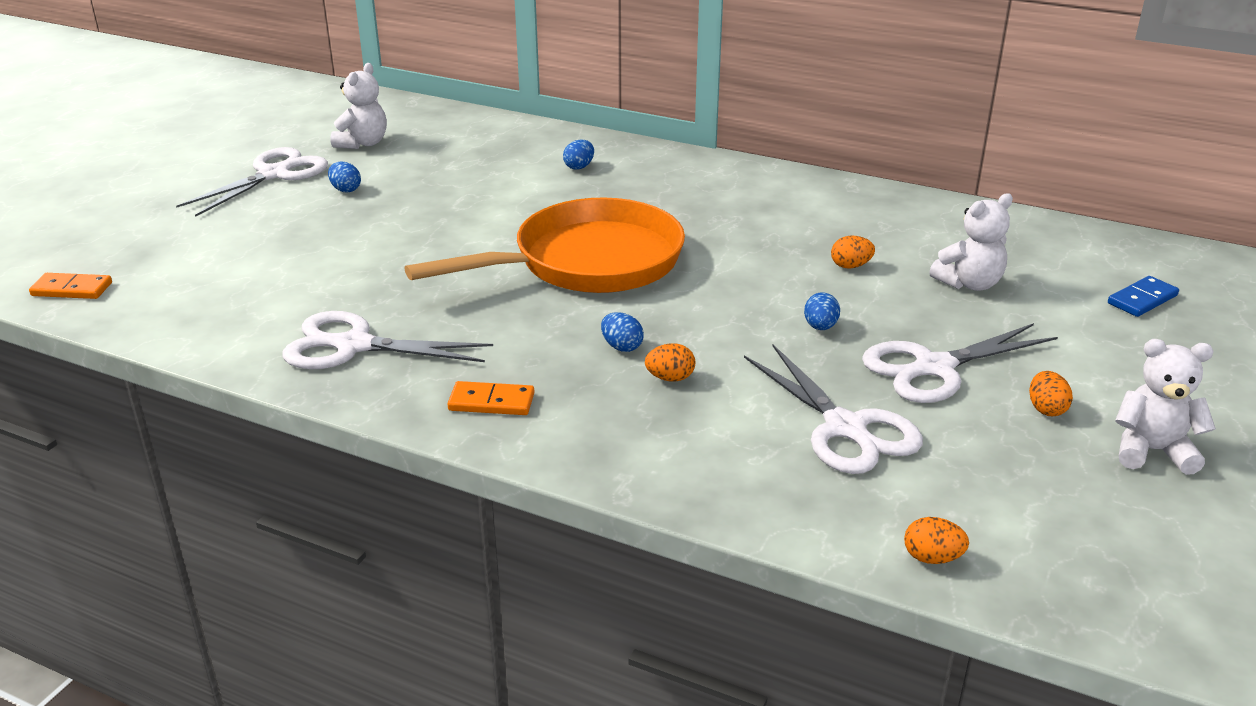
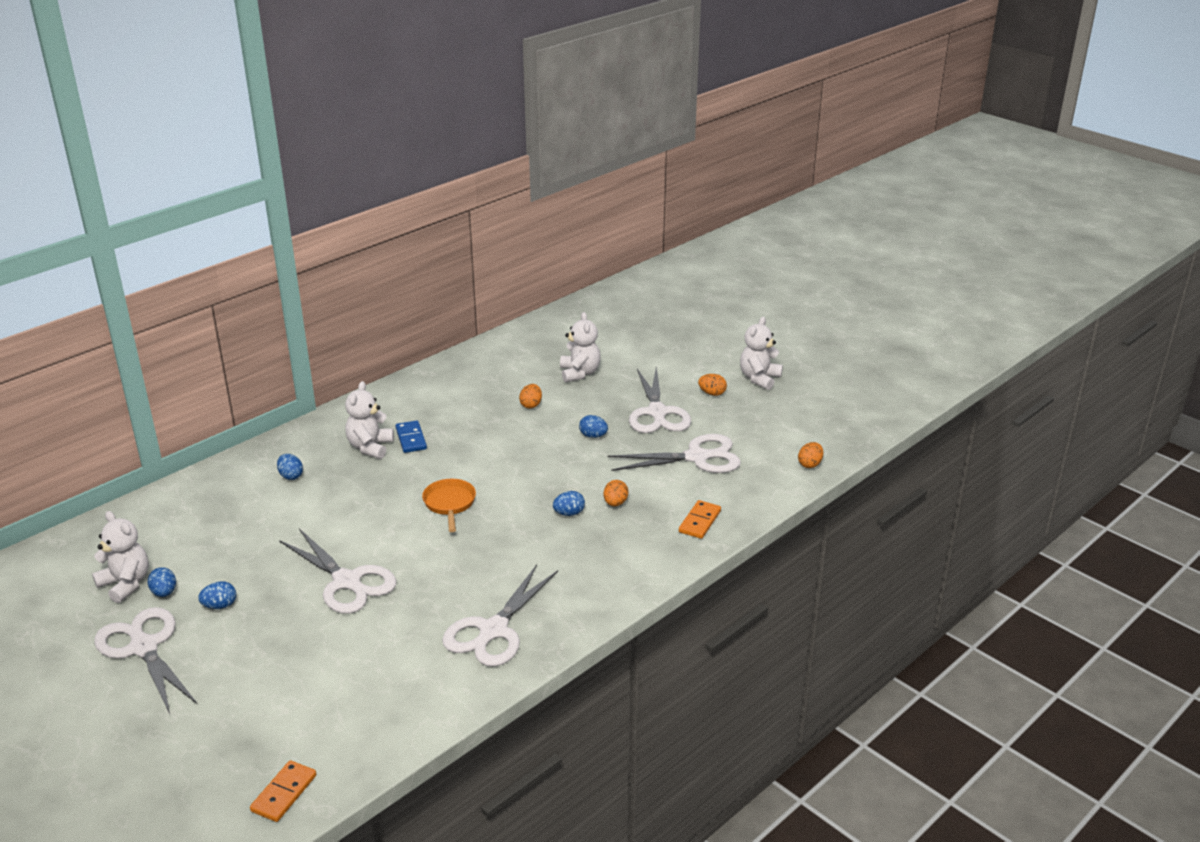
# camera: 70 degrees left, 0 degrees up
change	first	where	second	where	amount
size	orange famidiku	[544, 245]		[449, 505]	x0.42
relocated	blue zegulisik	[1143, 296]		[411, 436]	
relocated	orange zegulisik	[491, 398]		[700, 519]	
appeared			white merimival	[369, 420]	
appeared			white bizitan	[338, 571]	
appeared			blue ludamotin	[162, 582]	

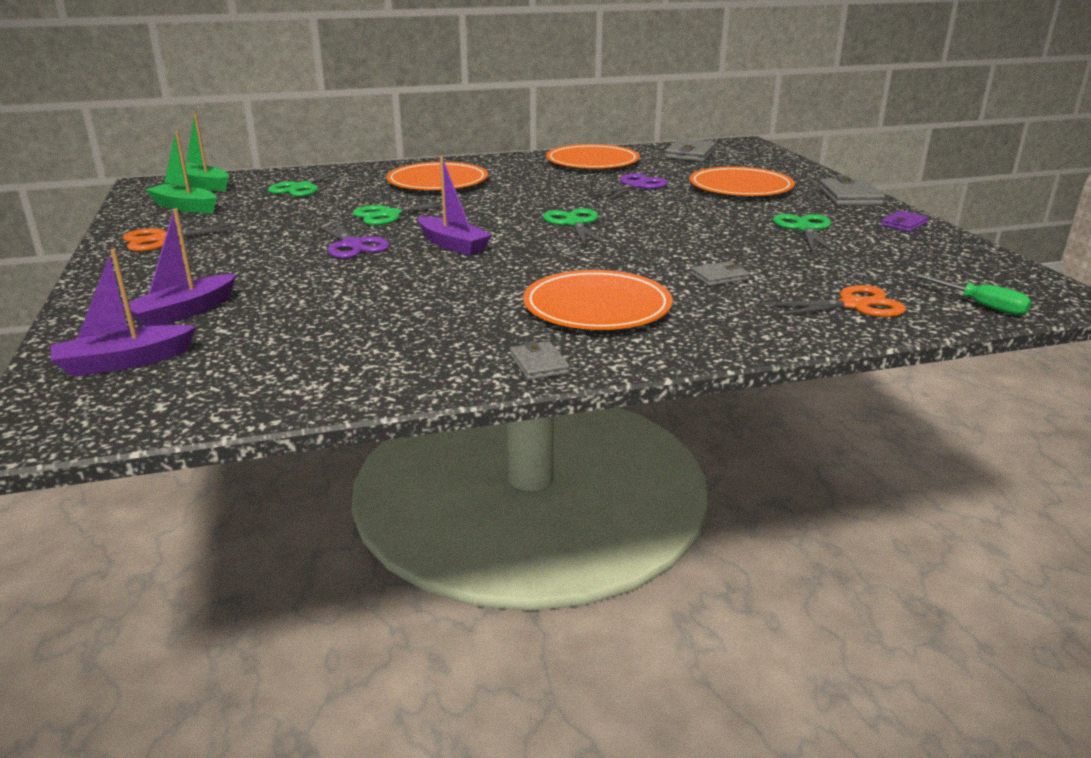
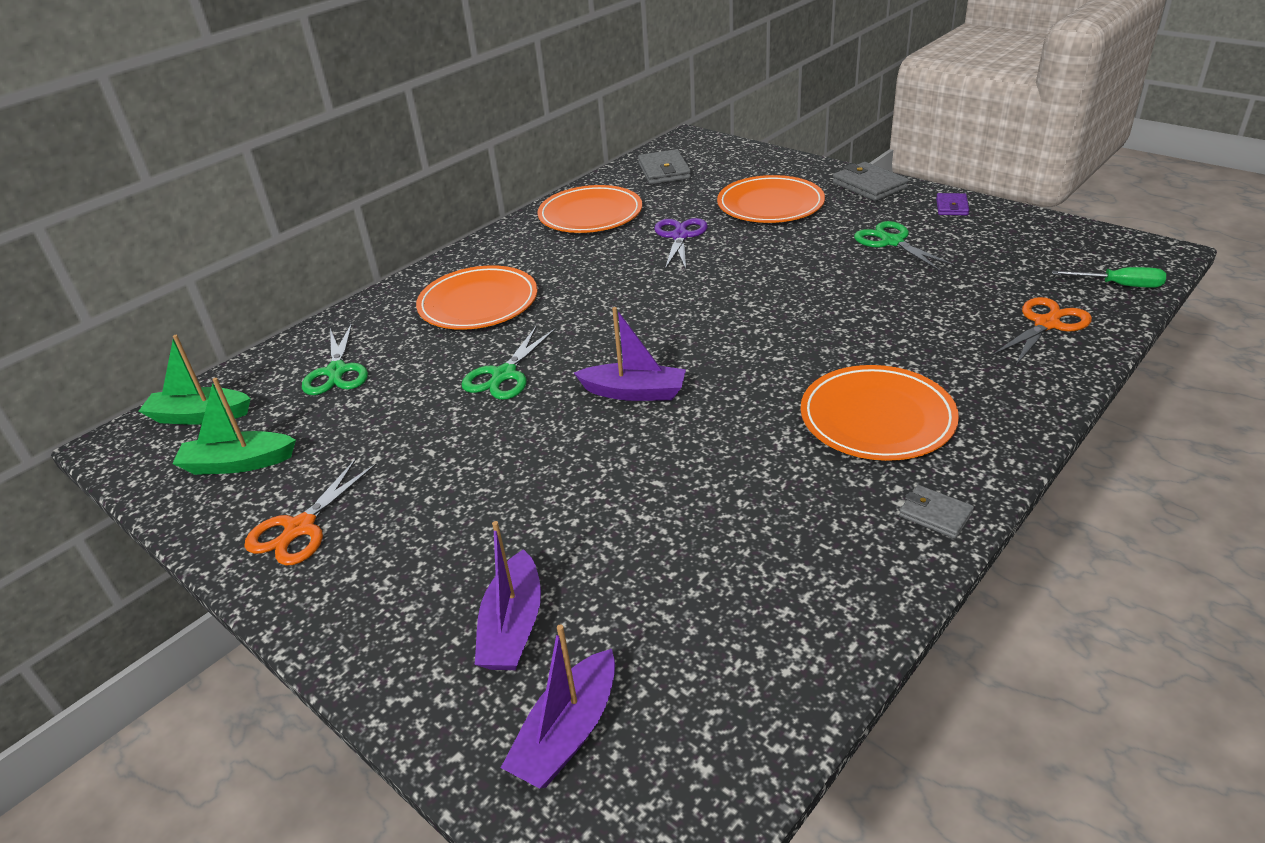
# camera: 30 degrees left, 10 degrees up
change	first	where	second	where	amount
missing	green bizitan	[574, 227]			
missing	purple bizitan	[352, 239]			
missing	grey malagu	[720, 273]			

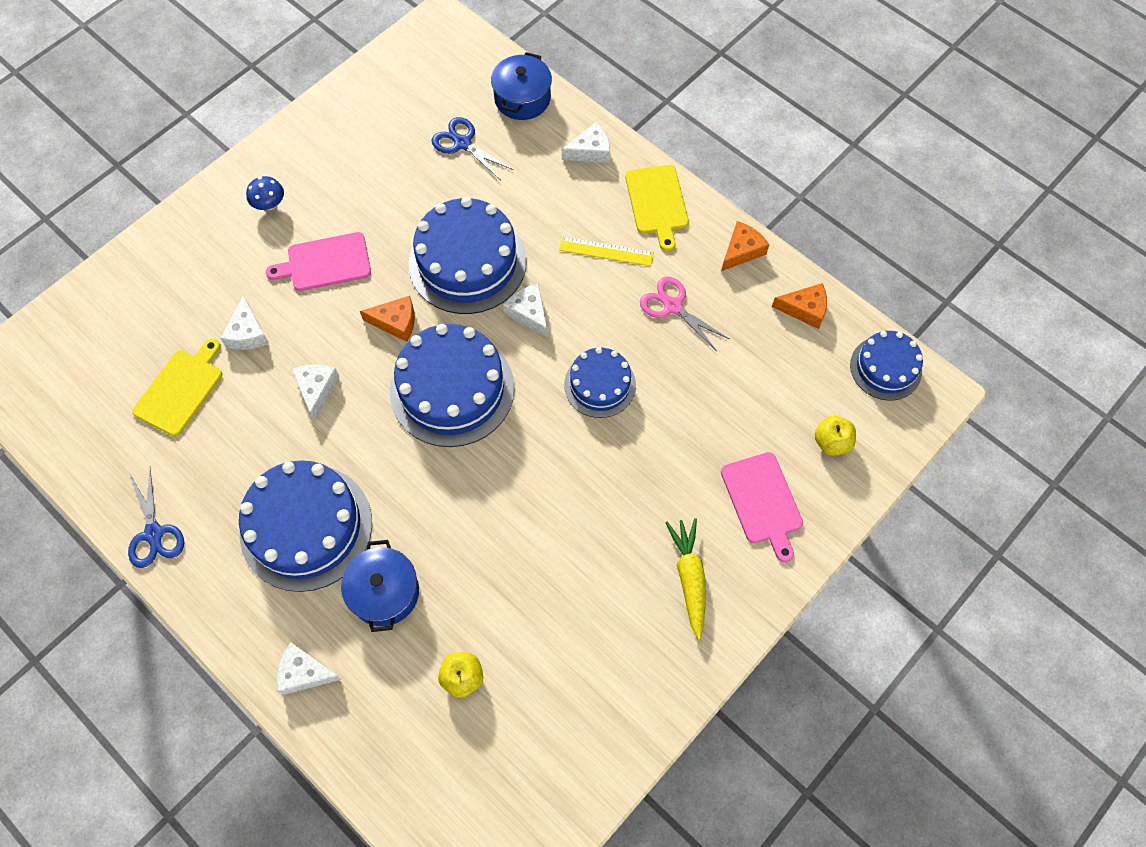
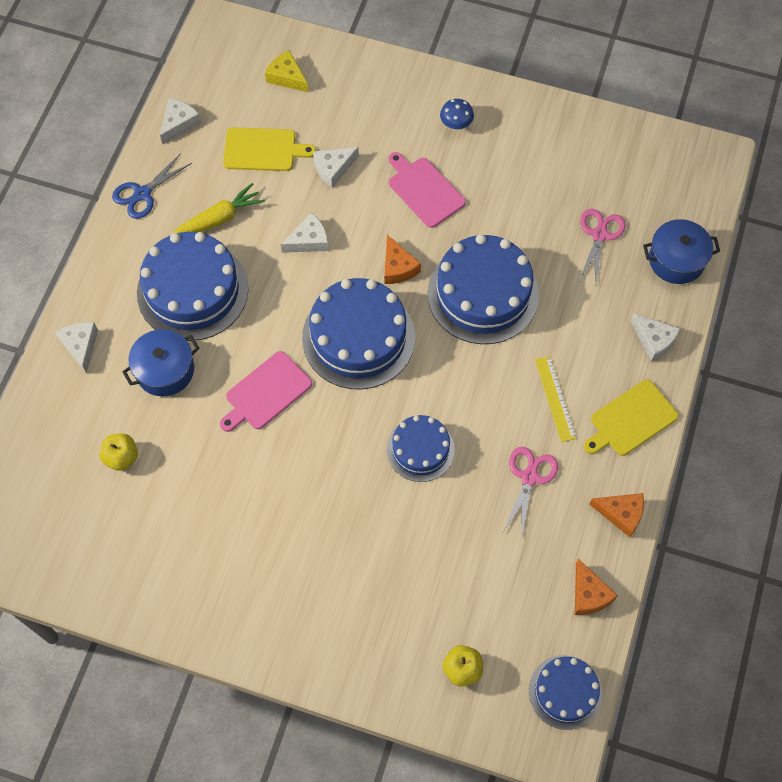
# camera: 65 degrees right, 0 degrees up
change	first	where	second	where	amount
colour	blue bizitan	[473, 148]	pink bizitan	[602, 246]	
relocated	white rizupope	[525, 311]		[180, 121]	
relocated	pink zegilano	[762, 507]		[266, 391]	
relocated	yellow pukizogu	[685, 579]		[218, 209]	
appeared			yellow rizupope	[286, 71]	

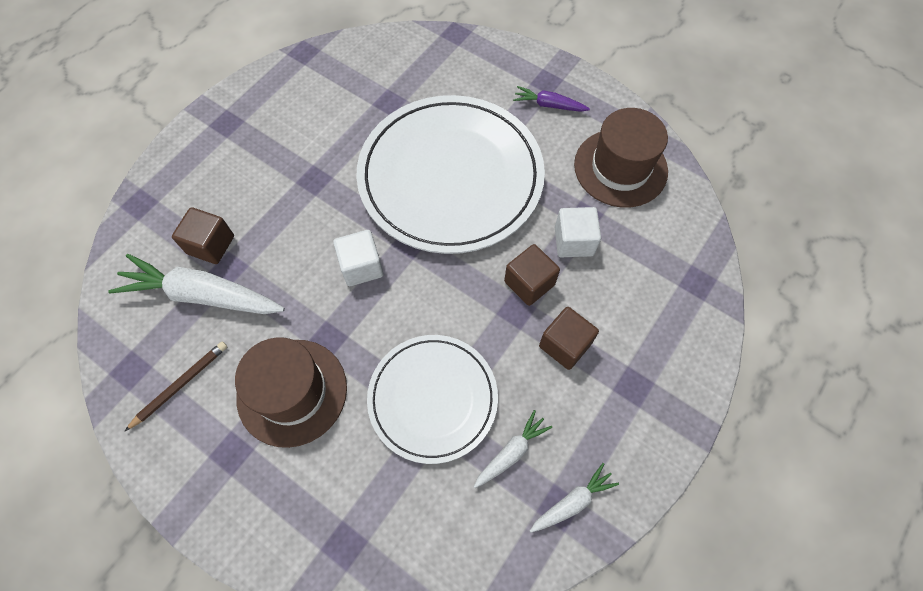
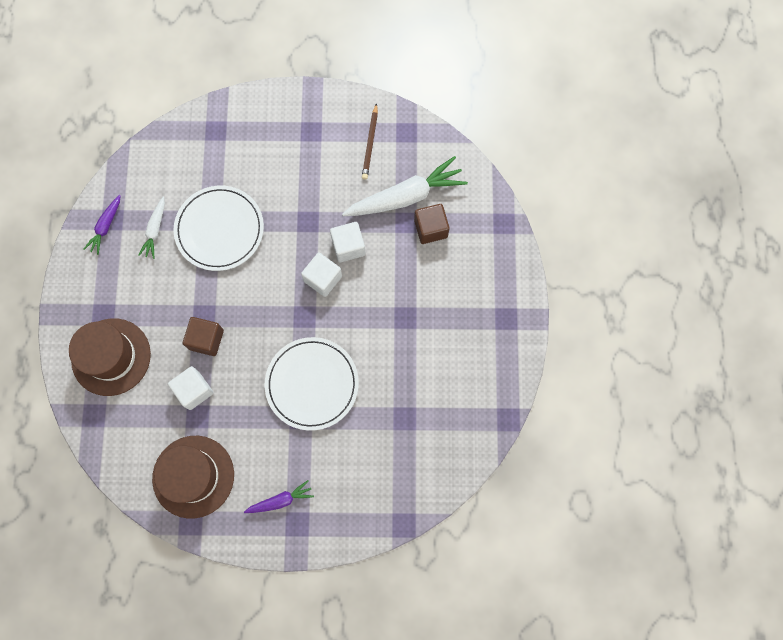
# camera: 145 degrees right, 10 degrees up
change	first	where	second	where	amount
size	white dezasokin	[450, 174]		[312, 384]	x0.60
missing	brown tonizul	[569, 338]			
relocated	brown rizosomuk	[291, 392]		[110, 357]	
colour	white pukizogu	[574, 498]	purple pukizogu	[102, 225]	
appeared			white tonizul	[348, 242]	

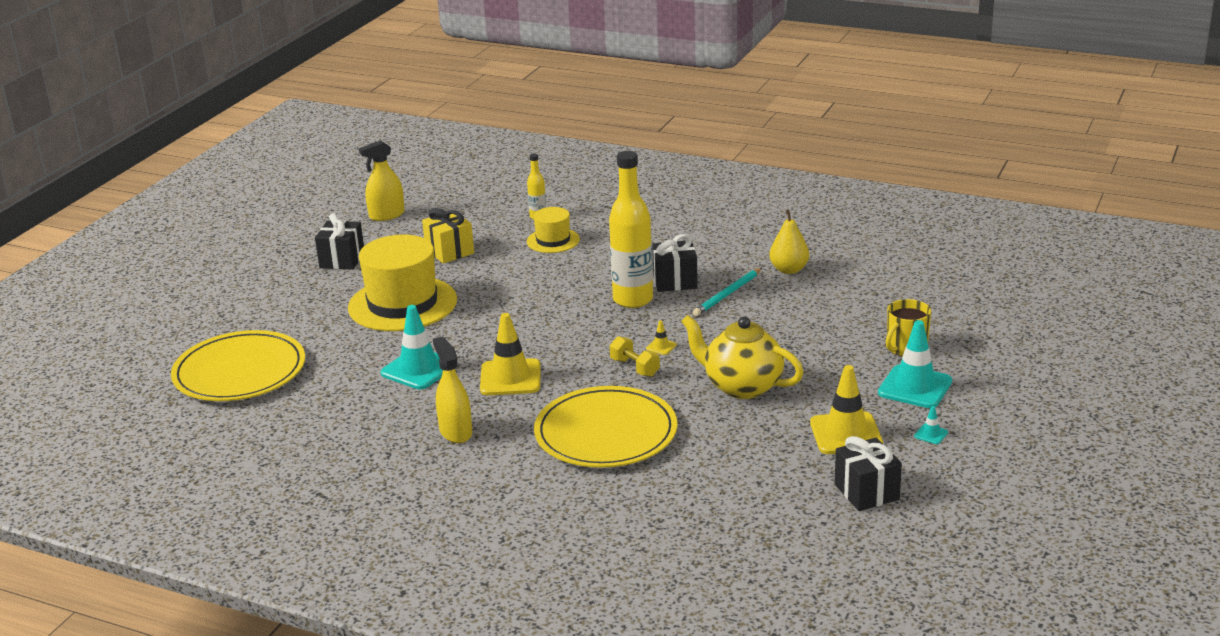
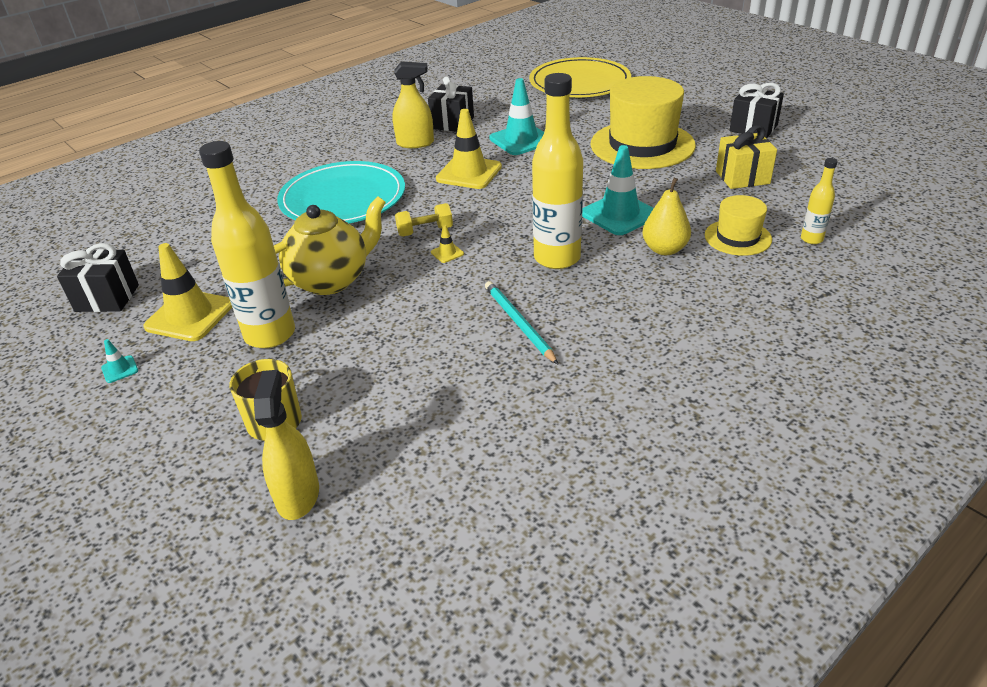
# camera: 115 degrees right, 10 degrees up
change	first	where	second	where	amount
relocated	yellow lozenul	[382, 180]		[286, 445]	
relocated	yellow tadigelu	[789, 241]		[666, 216]	
relocated	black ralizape	[675, 263]		[451, 104]	
relocated	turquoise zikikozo	[915, 364]		[618, 190]	
colour	yellow dezasokin	[605, 427]	turquoise dezasokin	[341, 192]	
appeared			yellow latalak	[247, 244]	

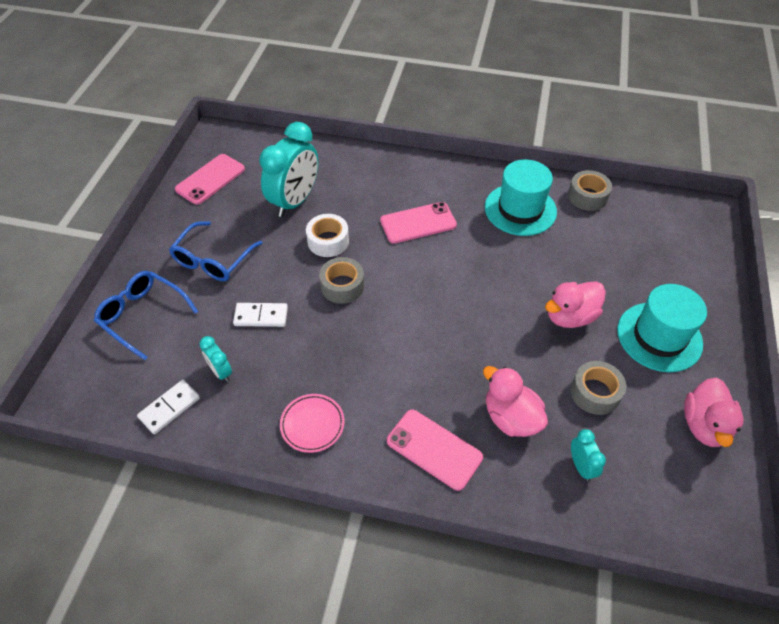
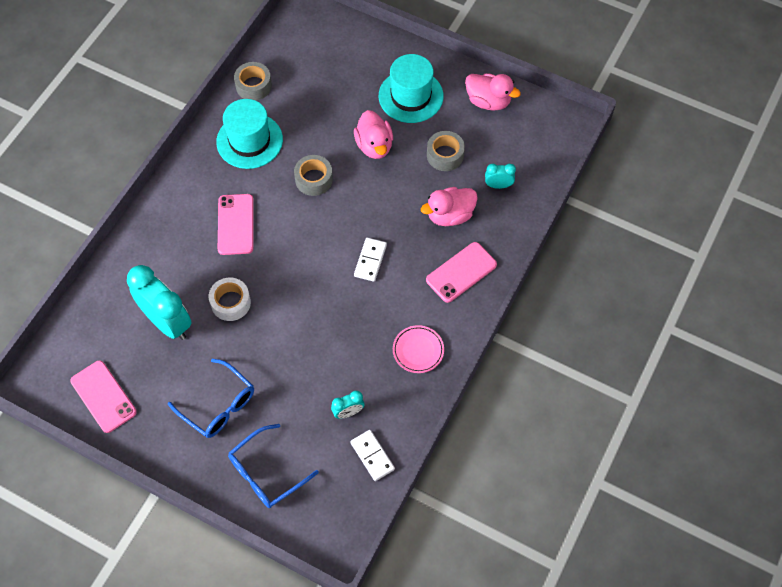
# camera: 75 degrees left, 10 degrees up
change	first	where	second	where	amount
relocated	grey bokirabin	[341, 280]		[313, 175]	
relocated	white zegulisik	[260, 315]		[370, 260]	

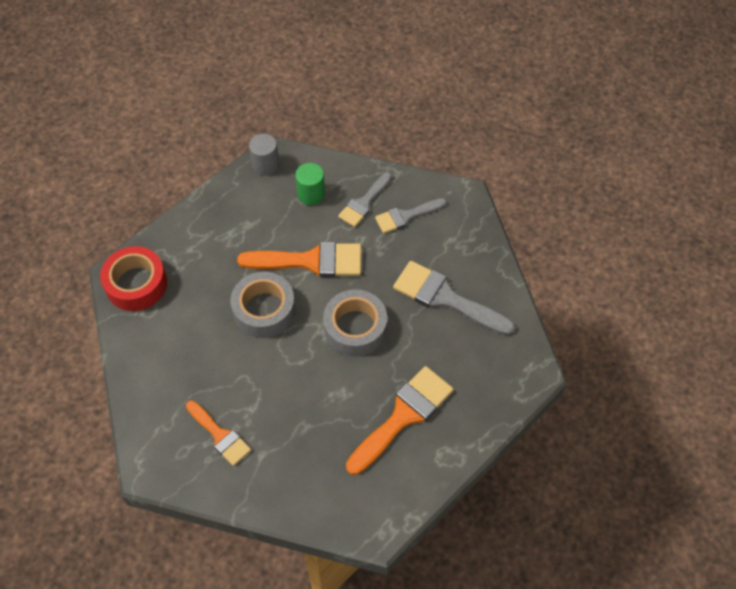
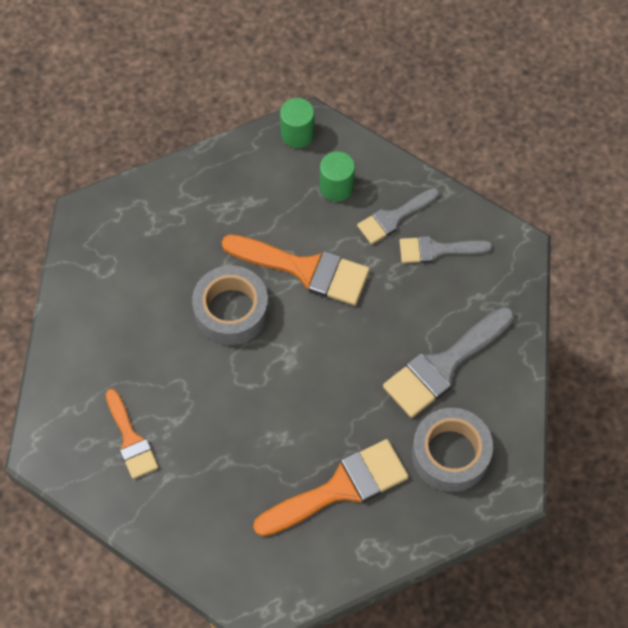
# camera: 20 degrees right, 5 degrees up
change	first	where	second	where	amount
colour	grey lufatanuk	[264, 155]	green lufatanuk	[297, 123]	
missing	red bokirabin	[133, 278]			
spun	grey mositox	[454, 298]		[448, 362]	90 degrees counterclockwise
relocated	grey bokirabin	[355, 323]		[452, 450]	

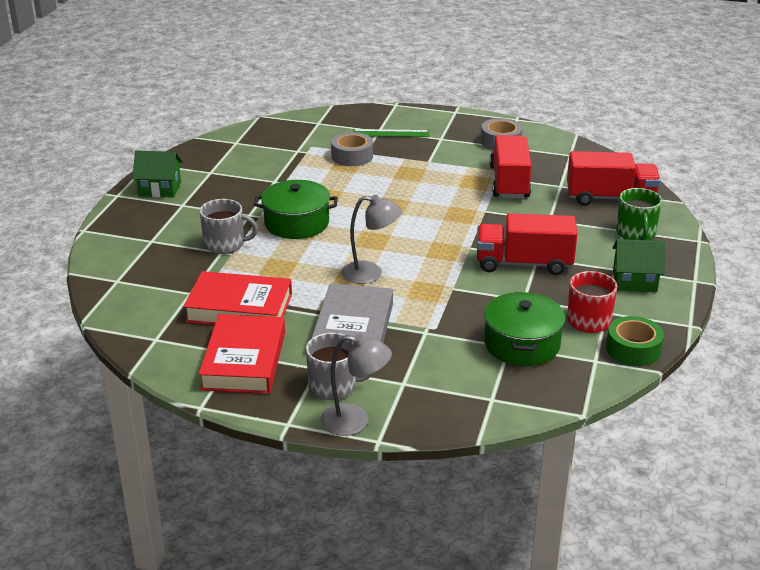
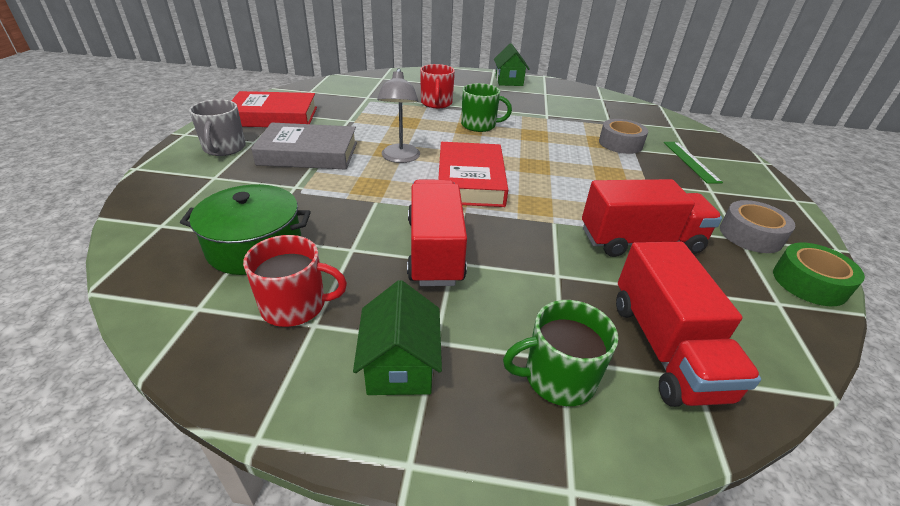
# camera: 80 degrees right, 5 degrees up
change	first	where	second	where	amount
exchanged	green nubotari	[296, 209]	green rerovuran	[486, 107]	
colour	grey rerovuran	[229, 226]	red rerovuran	[437, 86]	
relocated	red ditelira	[238, 298]		[473, 174]	
relocated	green bokirabin	[635, 341]		[819, 274]	
missing	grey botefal	[356, 385]			

